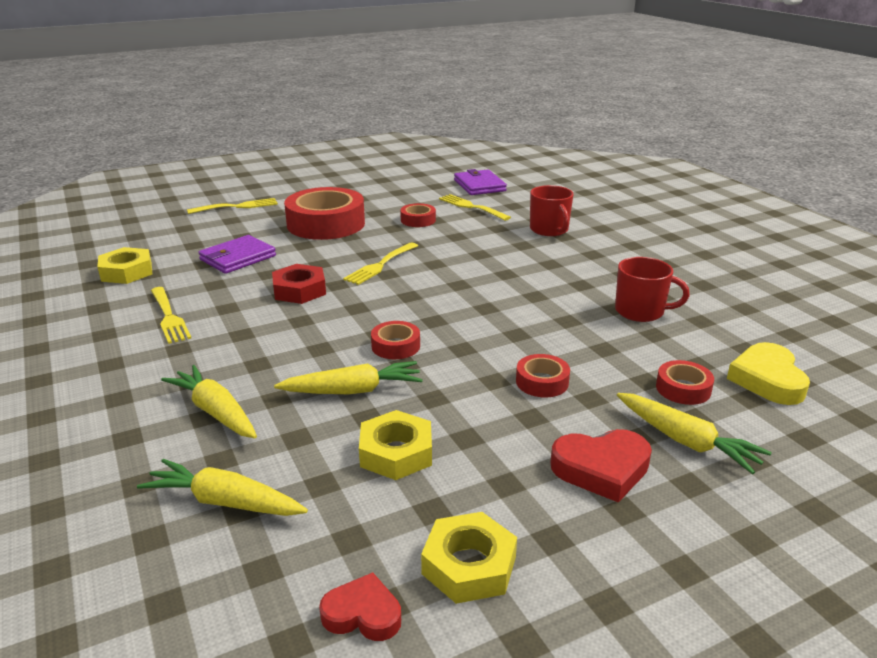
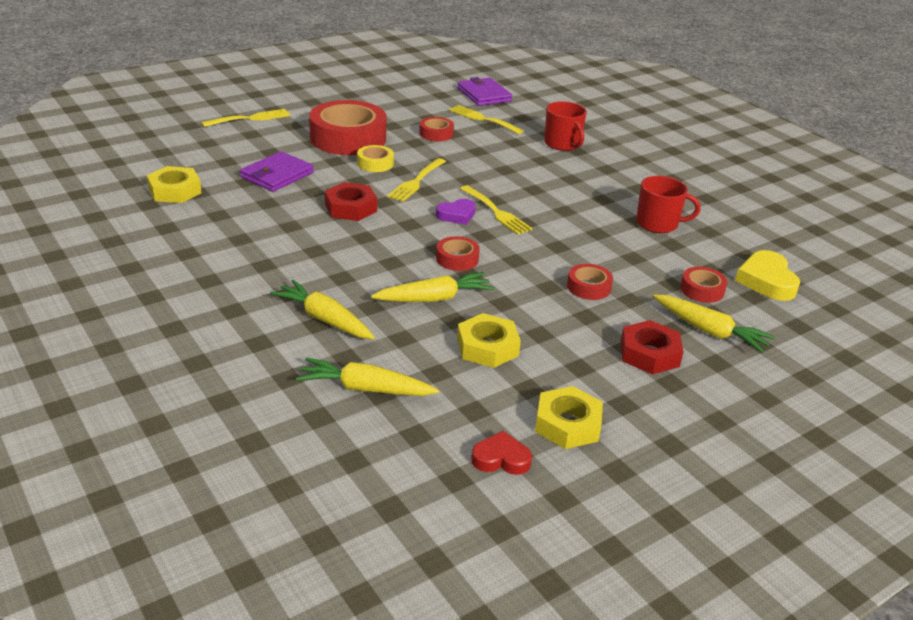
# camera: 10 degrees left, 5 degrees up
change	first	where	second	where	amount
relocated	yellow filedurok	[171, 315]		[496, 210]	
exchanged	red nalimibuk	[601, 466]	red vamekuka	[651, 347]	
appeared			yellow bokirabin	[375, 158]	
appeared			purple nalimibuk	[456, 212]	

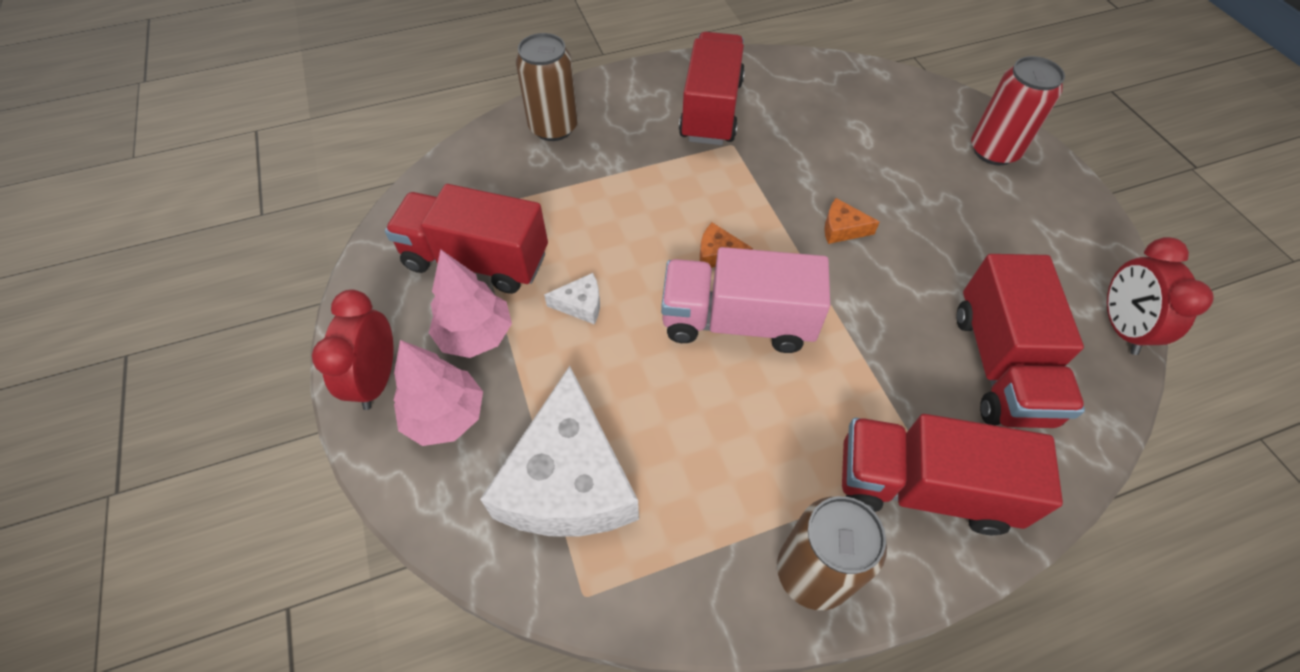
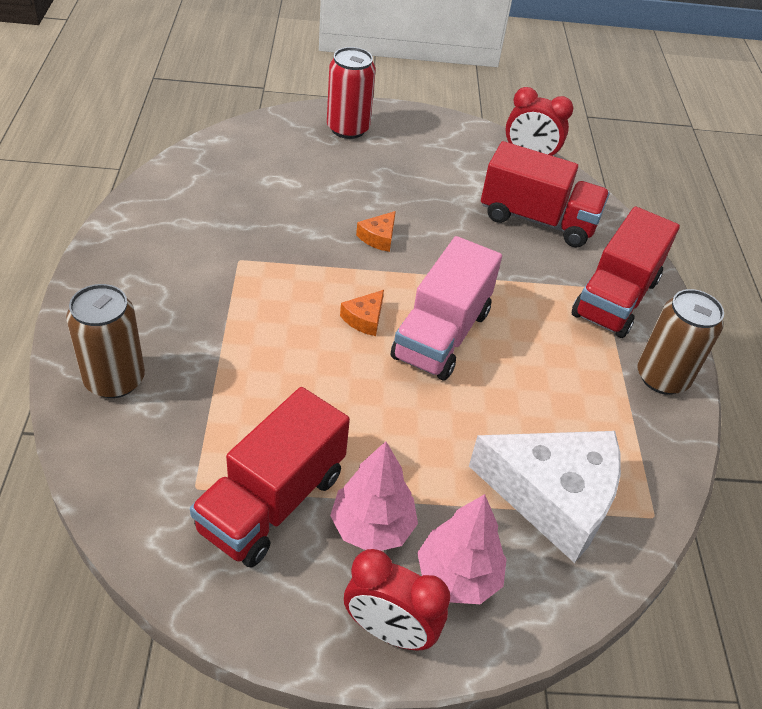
# camera: 75 degrees left, 10 degrees down
change	first	where	second	where	amount
missing	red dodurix	[712, 88]			
missing	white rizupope	[572, 298]			

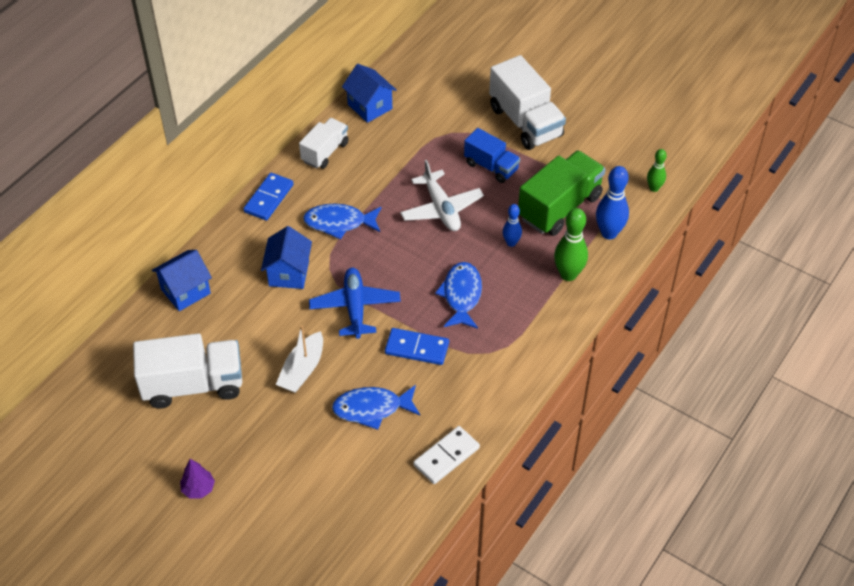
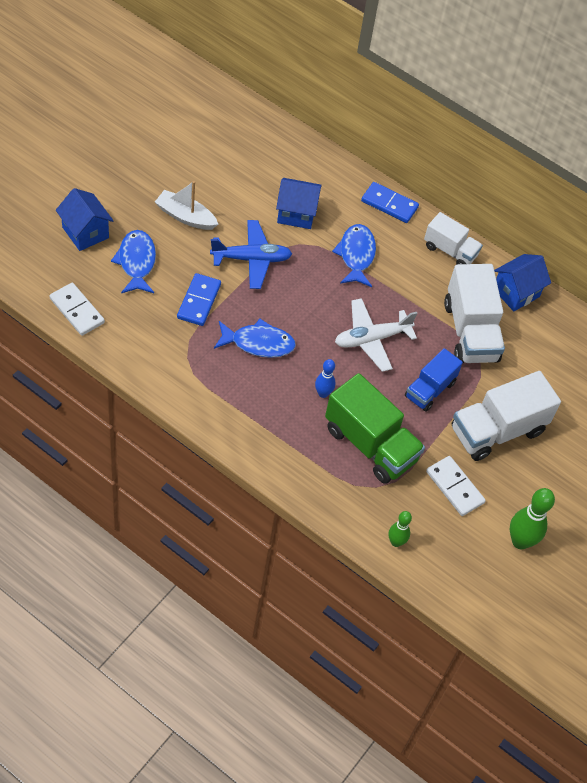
# camera: 85 degrees right, 5 degrees up
change	first	where	second	where	amount
missing	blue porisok	[612, 202]			
relocated	green porisok	[571, 244]		[532, 518]	
relocated	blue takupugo	[182, 280]		[85, 219]	
relocated	white dodurix	[187, 371]		[474, 313]	
missing	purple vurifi	[197, 478]			
appeared			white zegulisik	[456, 486]	

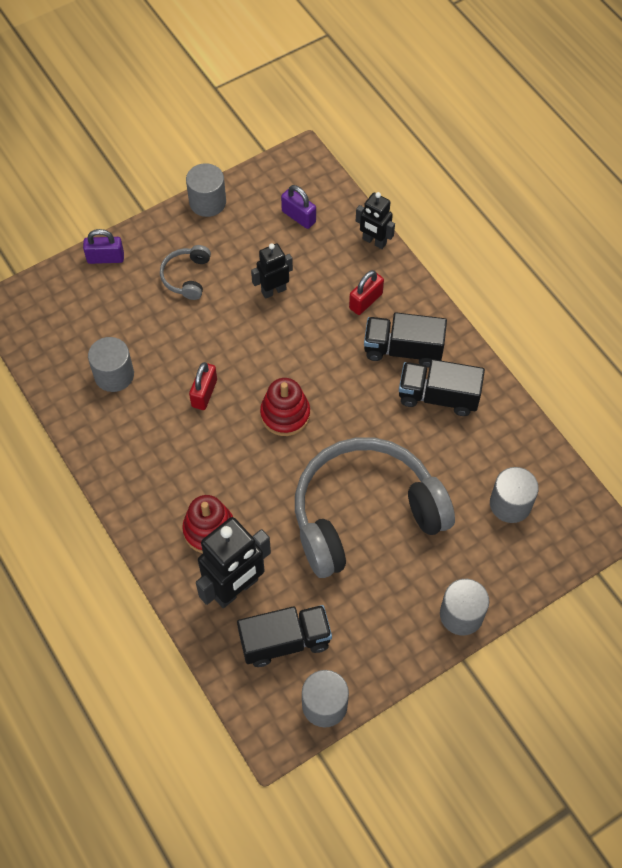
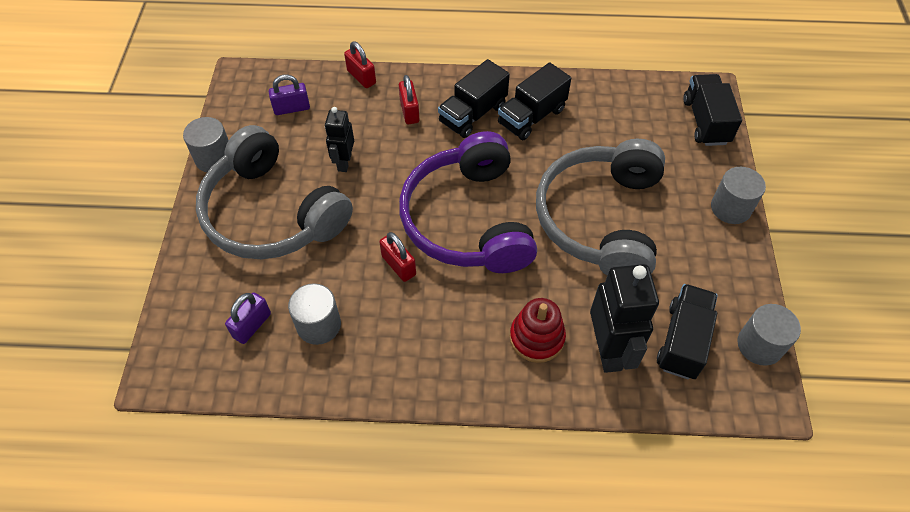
# camera: 55 degrees left, 5 degrees down
change	first	where	second	where	amount
exchanged	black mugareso	[375, 220]	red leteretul	[360, 64]	
relocated	purple leteretul	[103, 246]		[248, 318]	
size	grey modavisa	[185, 272]		[274, 192]	x2.43
exchanged	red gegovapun	[285, 407]	purple modavisa	[468, 202]	
missing	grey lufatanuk	[514, 495]			
appeared			black dodurix	[712, 110]	

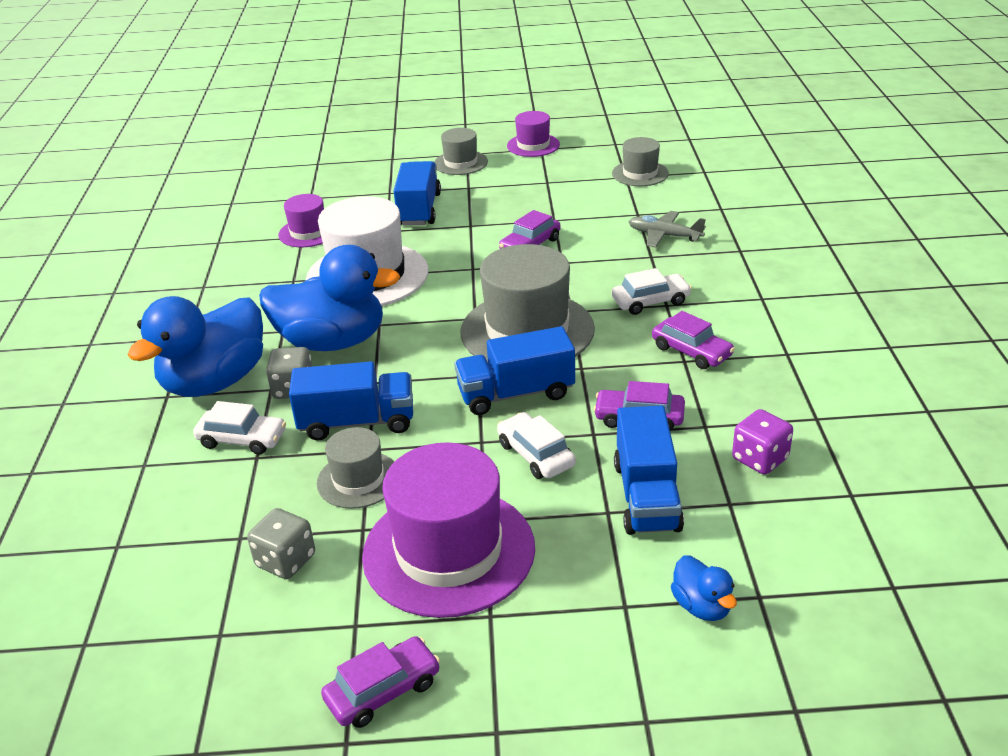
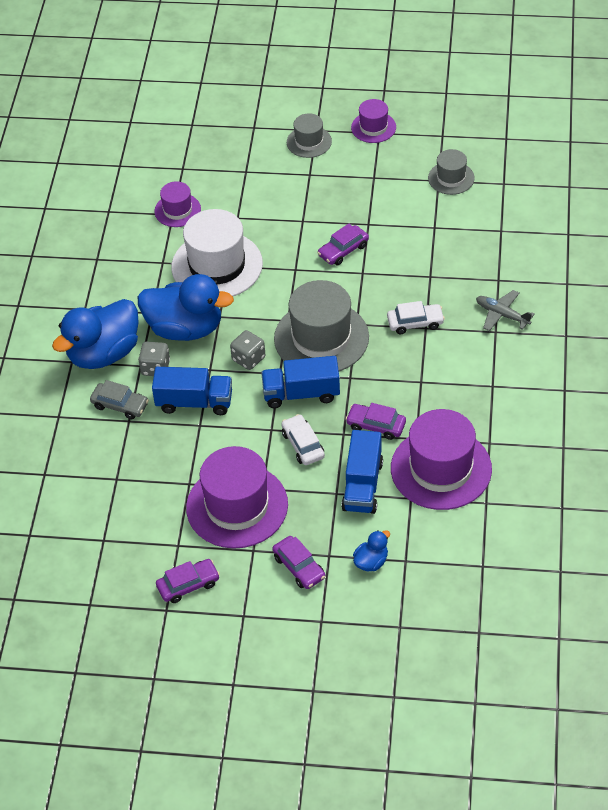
# camera: 10 degrees right, 15 degrees up
change	first	where	second	where	amount
missing	blue dodurix	[417, 193]			
relocated	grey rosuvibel	[667, 229]		[505, 310]	
relocated	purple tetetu	[693, 340]		[298, 562]	
colour	white tetetu	[239, 428]	grey tetetu	[119, 399]	
exchanged	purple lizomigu	[762, 442]	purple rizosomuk	[441, 459]	
missing	grey rizosomuk	[355, 468]			
relocated	grey lizomigu	[281, 543]		[247, 350]	
spun	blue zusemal	[704, 588]		[371, 550]	120 degrees counterclockwise

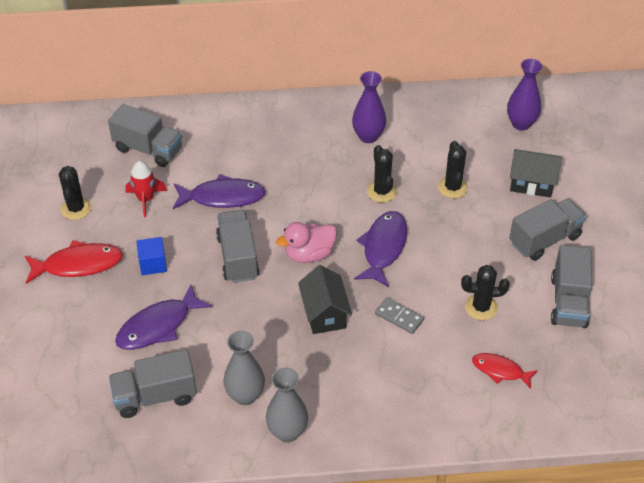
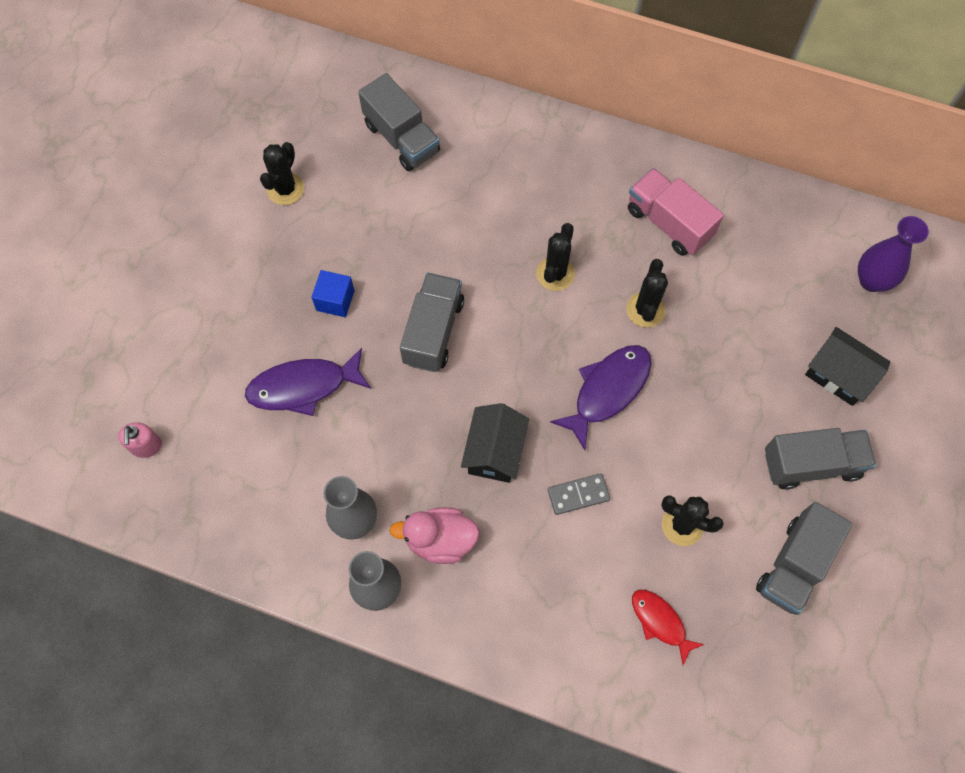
# camera: 25 degrees right, 20 degrees up
change	first	where	second	where	amount
exchanged	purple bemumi	[369, 107]	pink dodurix	[676, 212]	
relocated	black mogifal	[453, 170]		[555, 257]	
missing	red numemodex	[146, 189]			
missing	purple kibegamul	[219, 191]			
relocated	pink zusemal	[306, 242]		[434, 535]	
missing	red kibegamul	[74, 262]			
spun	grey zegulisik	[399, 315]		[579, 494]	75 degrees counterclockwise
missing	grey dodurix	[153, 383]			
appeared			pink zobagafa	[140, 440]	

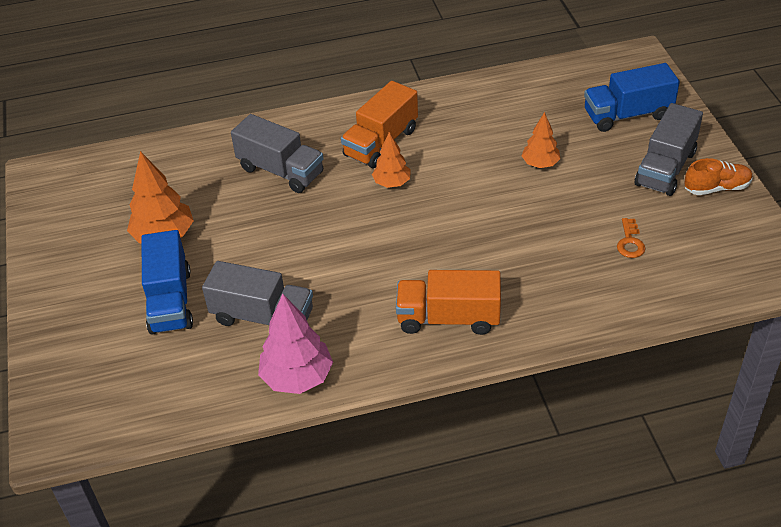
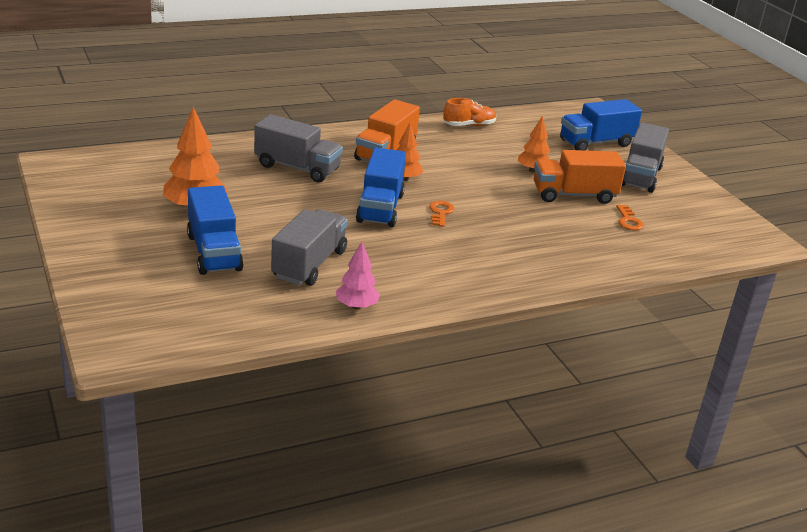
# camera: 15 degrees left, 15 degrees down
change	first	where	second	where	amount
relocated	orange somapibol	[718, 176]		[469, 112]	
spun	grey dodurix	[257, 293]		[309, 247]	75 degrees counterclockwise
relocated	orange dodurix	[448, 302]		[580, 177]	
size	pink vurifi	[295, 343]		[358, 275]	x0.62
appeared			blue dodurix	[381, 187]	
appeared			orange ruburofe	[441, 214]	

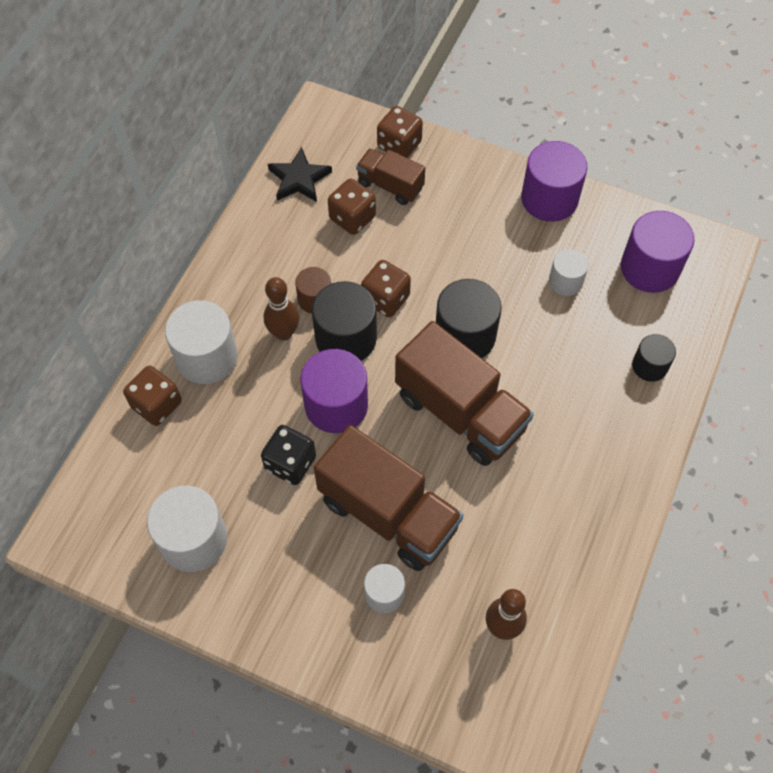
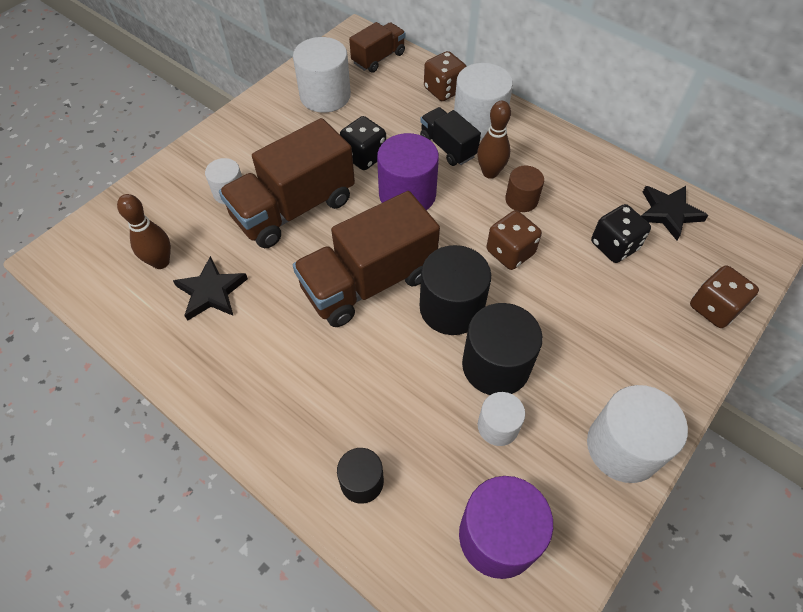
# camera: 105 degrees right, 5 degrees down
change	first	where	second	where	amount
colour	purple lufatanuk	[554, 181]	white lufatanuk	[637, 434]	
relocated	brown dodurix	[390, 176]		[377, 47]	
colour	brown lizomigu	[352, 206]	black lizomigu	[621, 233]	
relocated	black lufatanuk	[344, 321]		[502, 349]	
appeared			black dodurix	[450, 136]	
appeared			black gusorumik	[210, 288]	

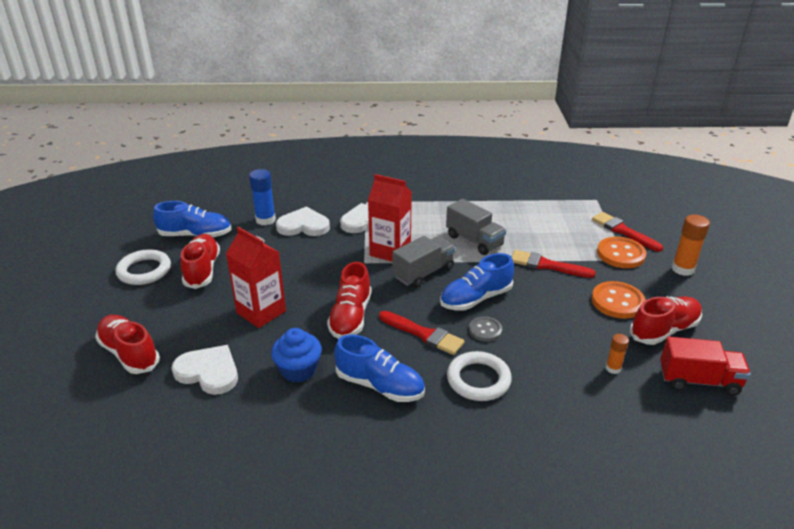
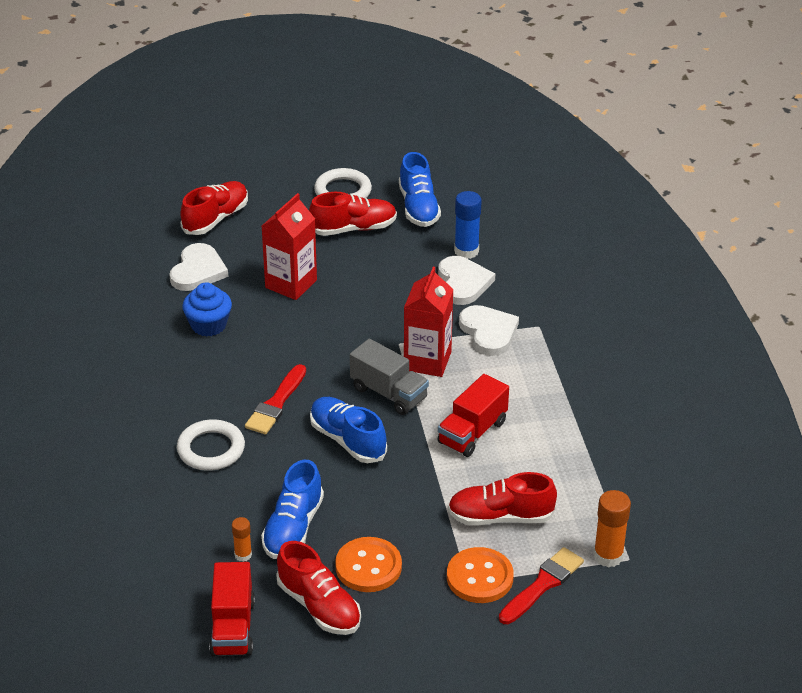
# camera: 80 degrees right, 5 degrees up
change	first	where	second	where	amount
colour	grey dodurix	[476, 227]	red dodurix	[473, 415]	
relocated	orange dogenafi	[691, 245]		[612, 528]	
missing	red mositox	[554, 264]			
relocated	red somapibol	[349, 300]		[502, 499]	
missing	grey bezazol	[485, 329]			
relocated	blue somapibol	[379, 368]		[292, 509]	

